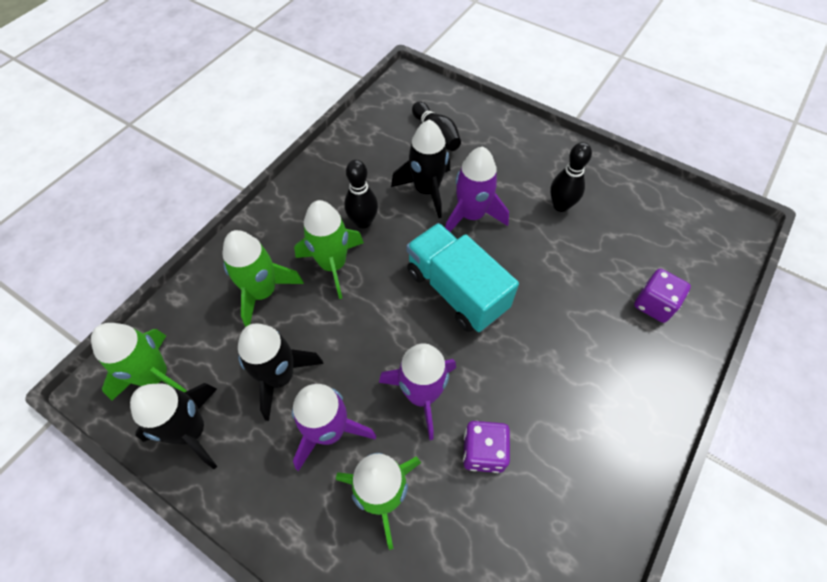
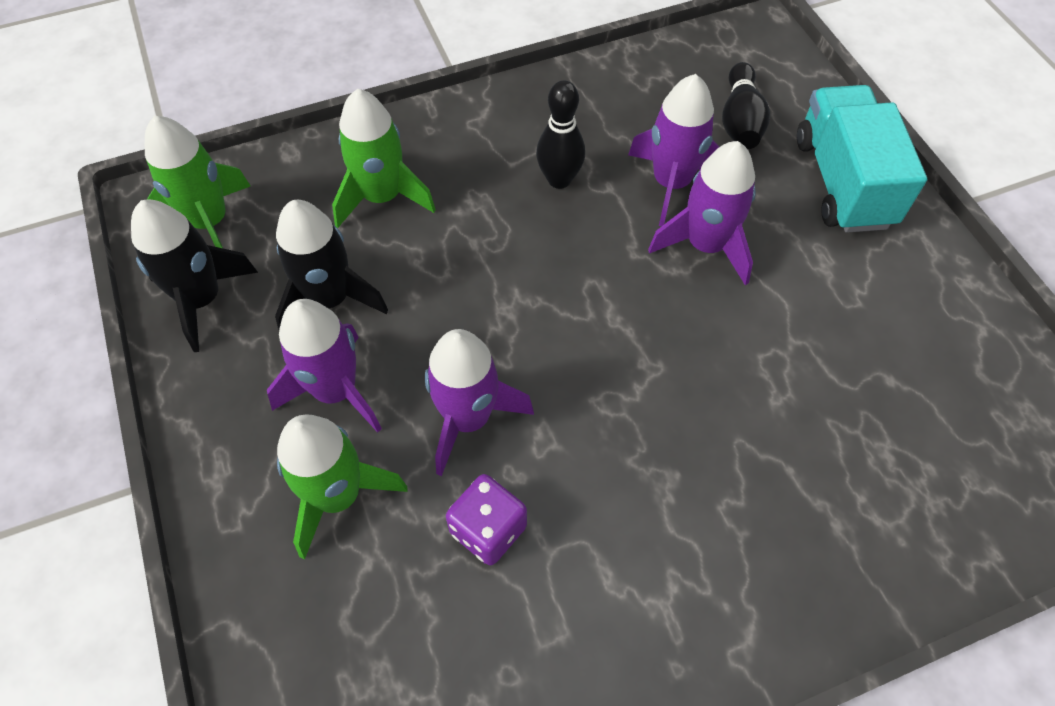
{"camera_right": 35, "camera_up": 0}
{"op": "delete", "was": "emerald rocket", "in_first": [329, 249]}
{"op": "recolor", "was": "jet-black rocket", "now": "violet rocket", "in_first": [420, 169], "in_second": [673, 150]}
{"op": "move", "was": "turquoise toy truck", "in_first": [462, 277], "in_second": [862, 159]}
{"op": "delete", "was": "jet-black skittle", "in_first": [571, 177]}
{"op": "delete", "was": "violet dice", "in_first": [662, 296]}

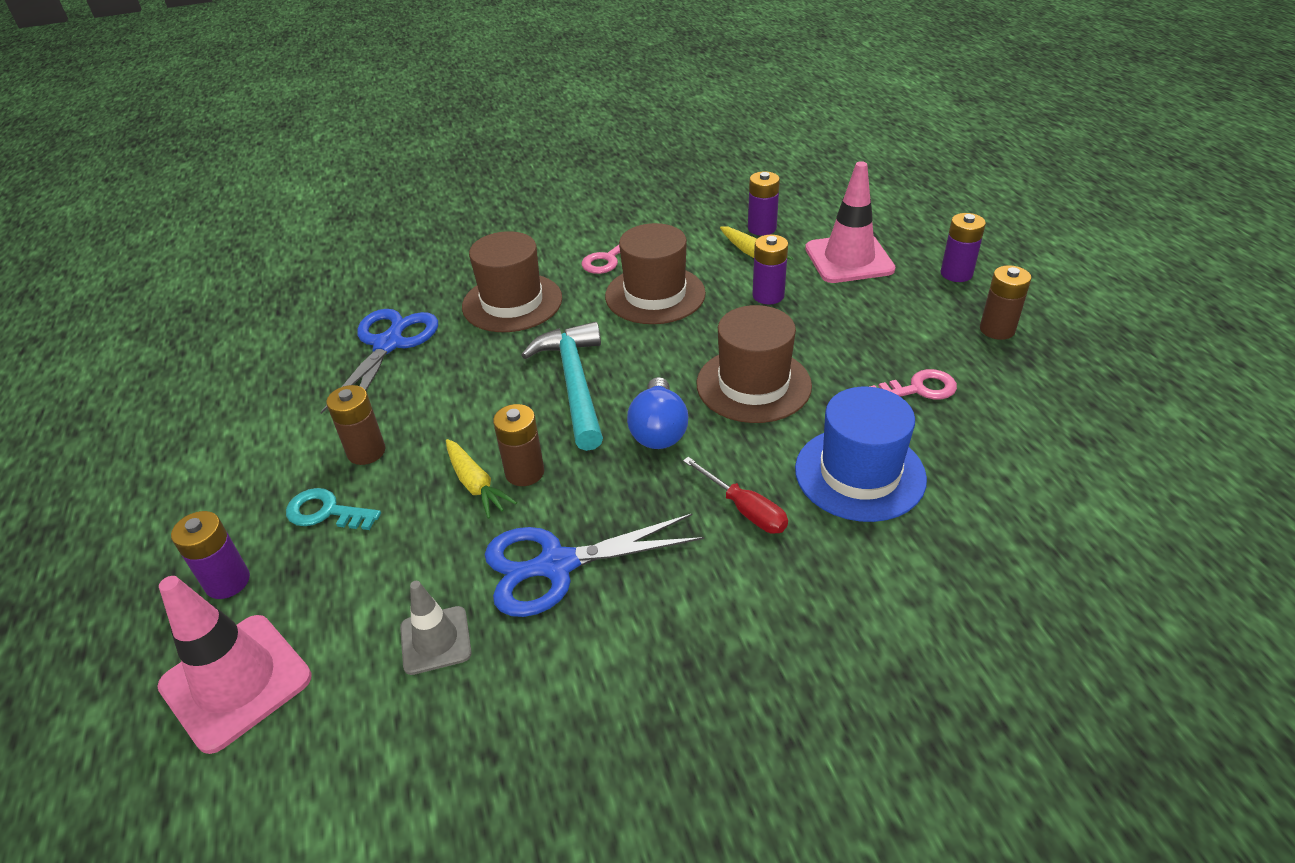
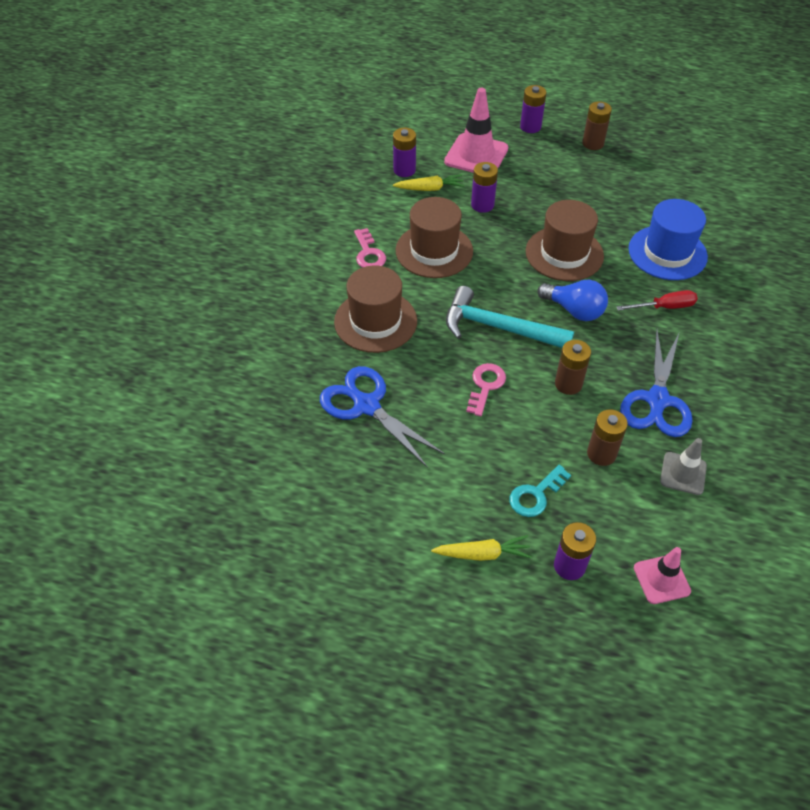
{"camera_right": -60, "camera_up": 10}
{"op": "resize", "was": "rosy traffic cone", "in_first": [234, 665], "in_second": [662, 575], "ratio": 0.58}
{"op": "move", "was": "russet battery", "in_first": [355, 425], "in_second": [607, 437]}
{"op": "move", "was": "golden root vegetable", "in_first": [481, 479], "in_second": [481, 548]}
{"op": "move", "was": "rosy latchkey", "in_first": [913, 384], "in_second": [486, 389]}

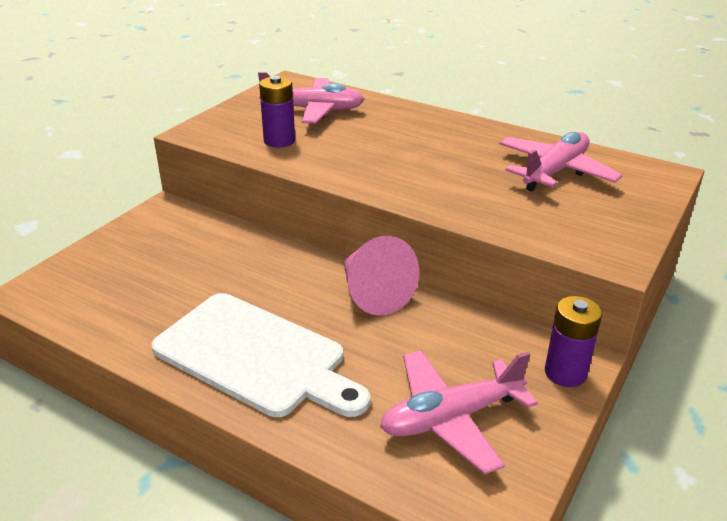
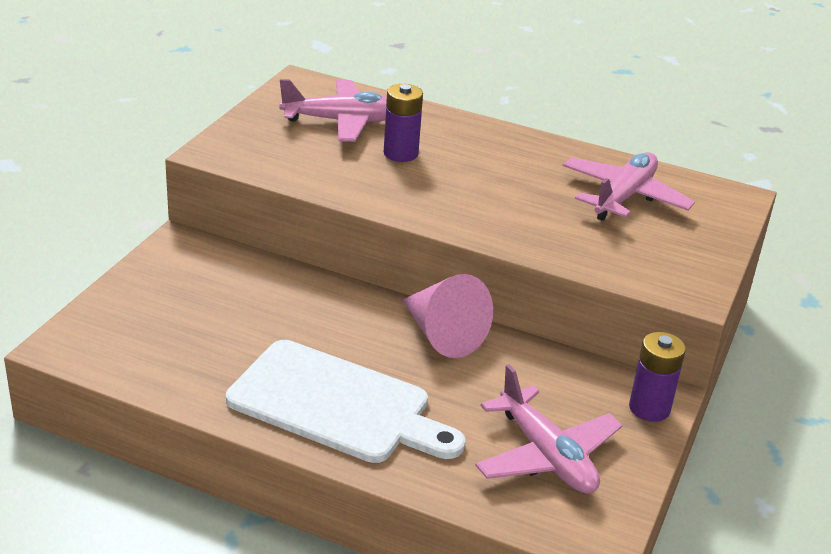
{"camera_right": -10, "camera_up": 0}
{"op": "move", "was": "violet battery", "in_first": [277, 112], "in_second": [403, 123]}
{"op": "rotate", "was": "rosy toy plane", "in_first": [459, 412], "in_second": [548, 429], "clockwise": -90}

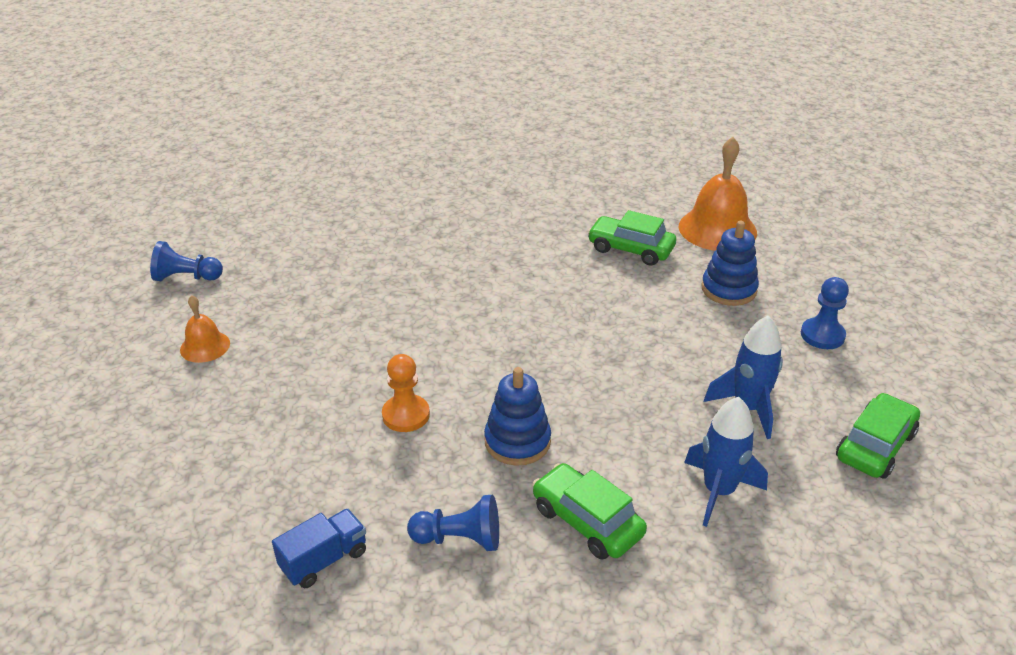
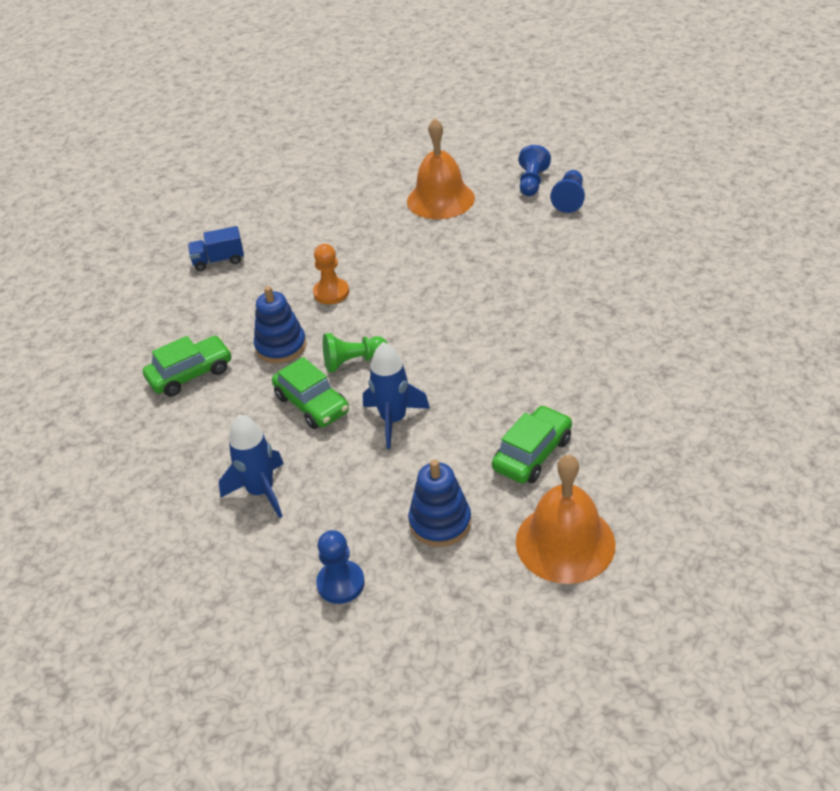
{"camera_right": 105, "camera_up": 5}
{"op": "resize", "was": "bright orange bell", "in_first": [205, 329], "in_second": [441, 168], "ratio": 1.87}
{"op": "rotate", "was": "blue toy truck", "in_first": [319, 548], "in_second": [216, 248], "clockwise": 105}
{"op": "move", "was": "blue pawn", "in_first": [453, 523], "in_second": [567, 191]}
{"op": "move", "was": "blue rocket", "in_first": [726, 462], "in_second": [396, 395]}
{"op": "move", "was": "emerald toy car", "in_first": [878, 436], "in_second": [310, 393]}
{"op": "insert", "now": "emerald pawn", "in_second": [355, 353]}

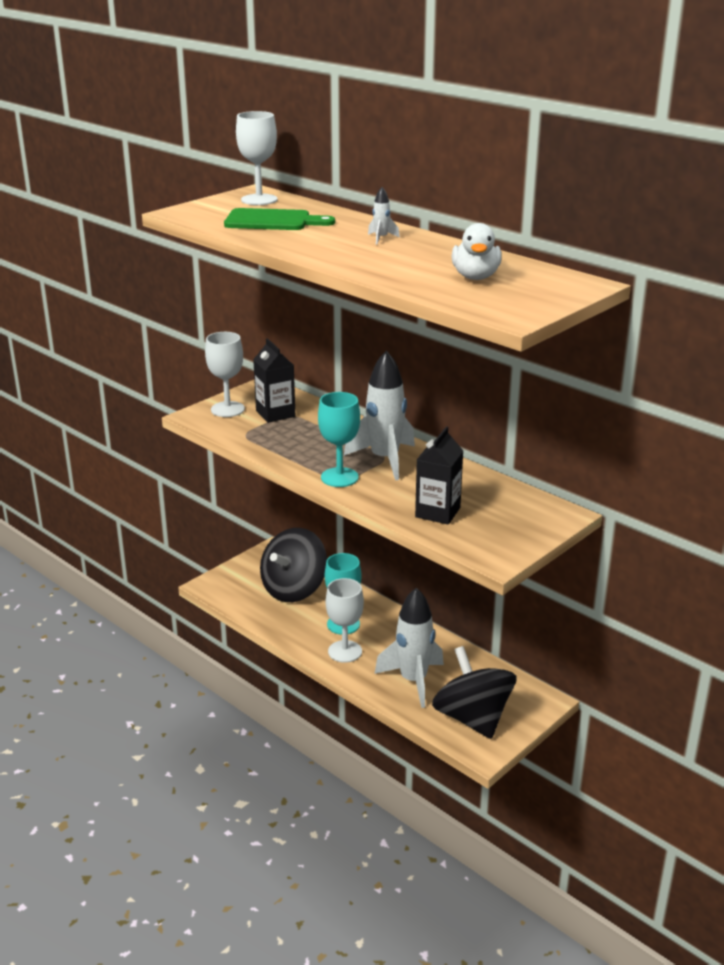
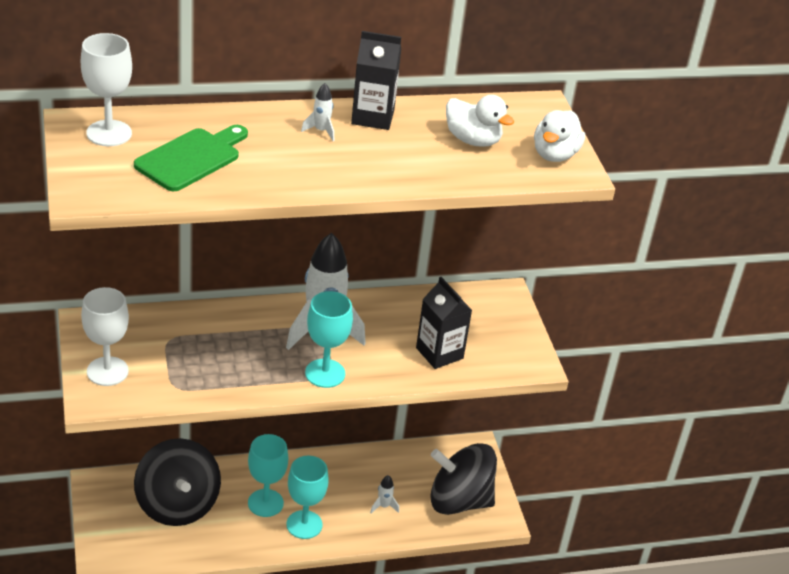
{"camera_right": -60, "camera_up": 10}
{"op": "move", "was": "jet-black carton", "in_first": [274, 380], "in_second": [376, 80]}
{"op": "recolor", "was": "snow-white goblet", "now": "turquoise goblet", "in_first": [345, 620], "in_second": [307, 497]}
{"op": "resize", "was": "snow-white rocket", "in_first": [409, 648], "in_second": [384, 494], "ratio": 0.41}
{"op": "insert", "now": "snow-white duck", "in_second": [559, 136]}

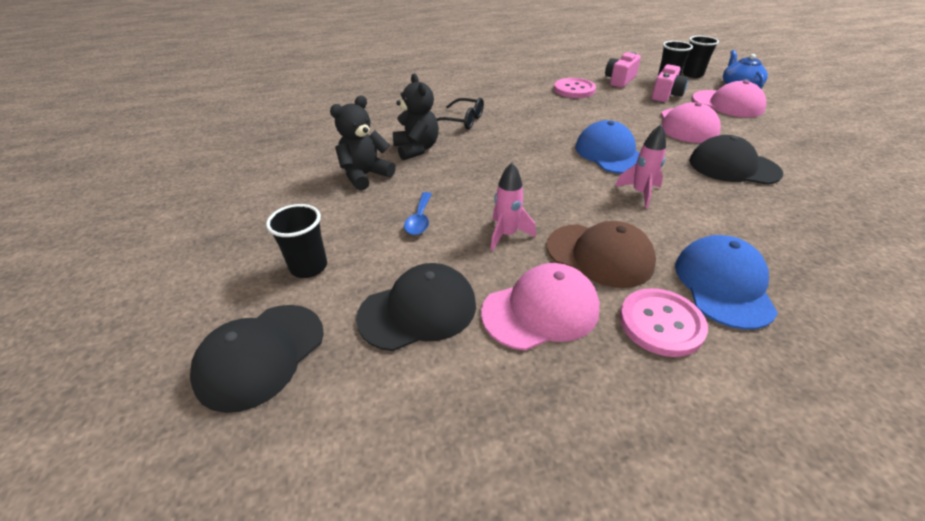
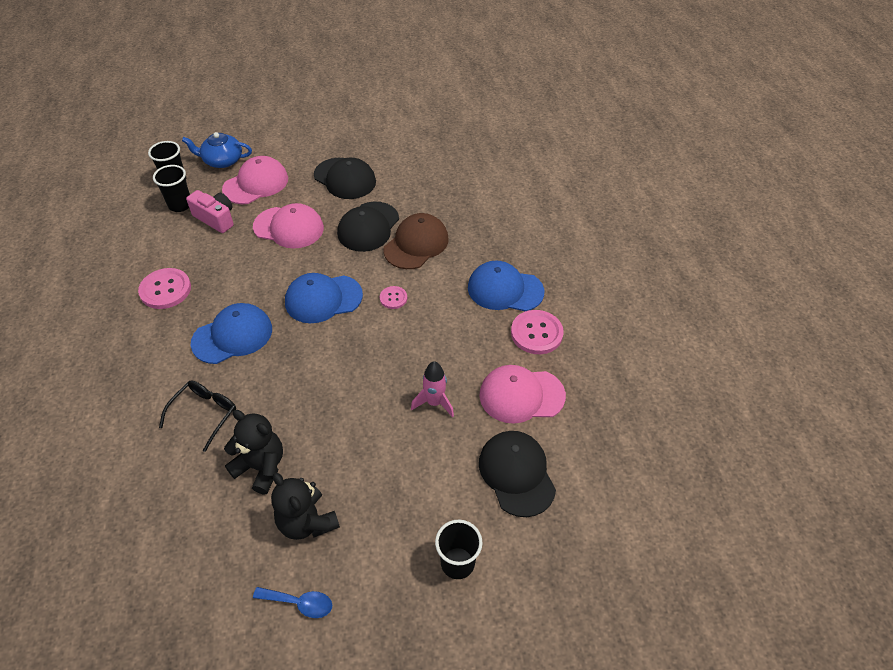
{"camera_right": -85, "camera_up": 10}
{"op": "move", "was": "jet-black peaked cap", "in_first": [257, 359], "in_second": [345, 178]}
{"op": "rotate", "was": "jet-black teddy", "in_first": [416, 117], "in_second": [253, 452], "clockwise": 45}
{"op": "move", "was": "blue tablespoon", "in_first": [418, 213], "in_second": [292, 602]}
{"op": "rotate", "was": "rosy peaked cap", "in_first": [540, 307], "in_second": [522, 394], "clockwise": -75}
{"op": "move", "was": "russet peaked cap", "in_first": [601, 254], "in_second": [416, 241]}
{"op": "delete", "was": "rosy camera", "in_first": [623, 70]}
{"op": "replace", "was": "rosy rocket", "now": "rosy shirt button", "in_first": [640, 167], "in_second": [393, 297]}
{"op": "insert", "now": "blue peaked cap", "in_second": [231, 333]}

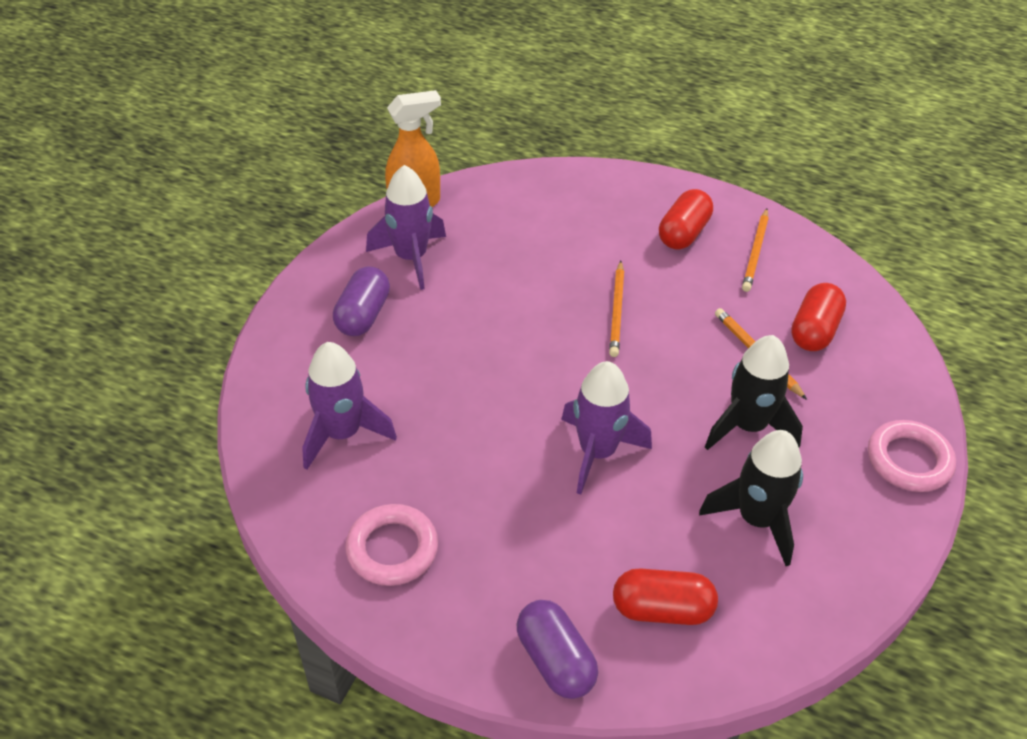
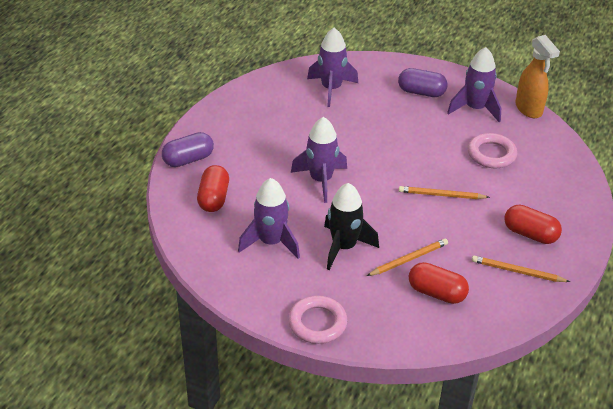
{"camera_right": 90, "camera_up": -5}
{"op": "move", "was": "rosy hoop", "in_first": [391, 545], "in_second": [492, 150]}
{"op": "recolor", "was": "jet-black rocket", "now": "violet rocket", "in_first": [751, 498], "in_second": [269, 218]}

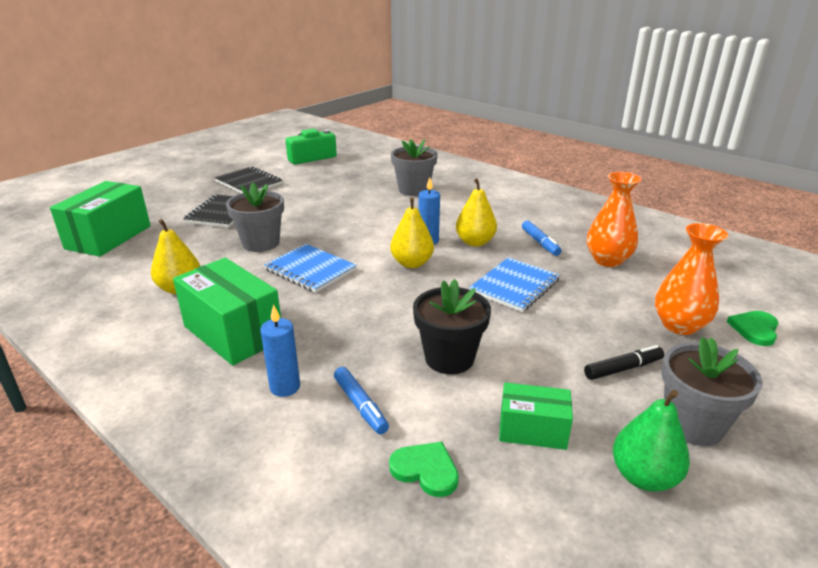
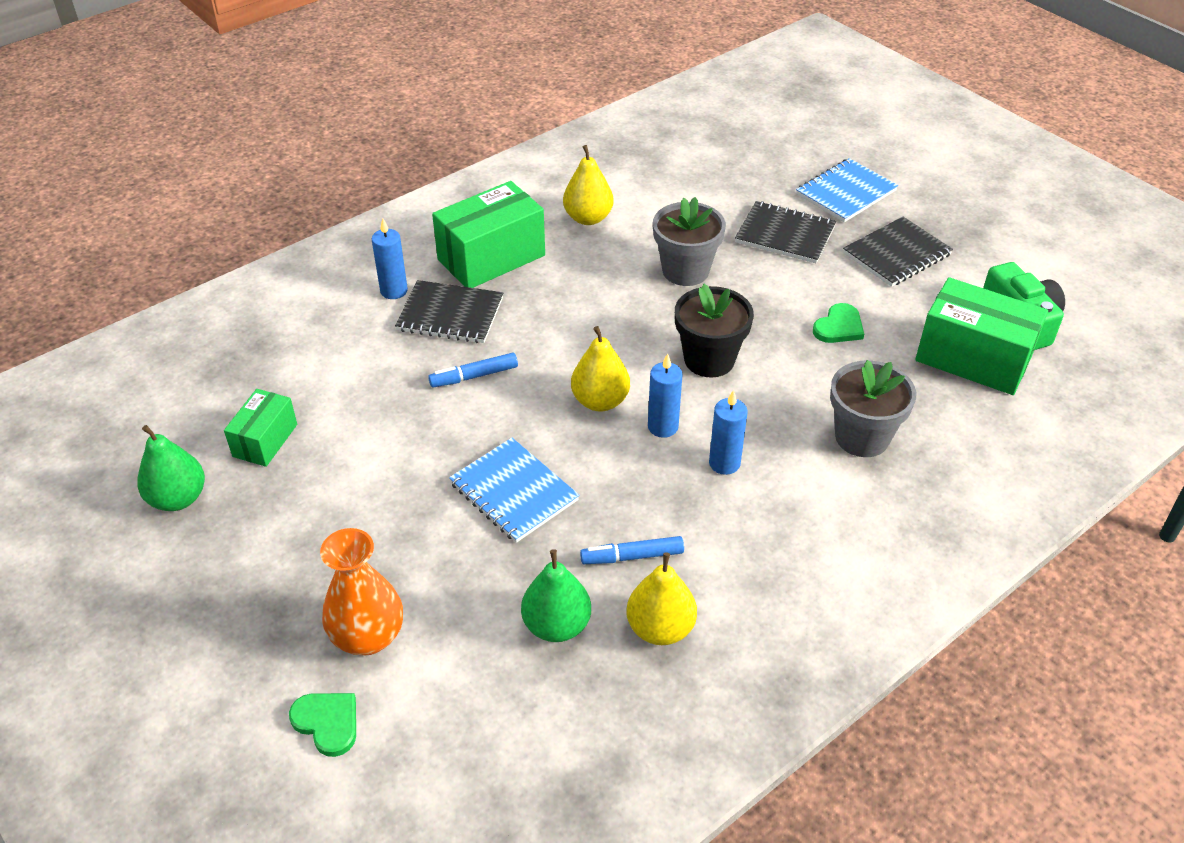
{"camera_right": 100, "camera_up": 15}
{"op": "move", "was": "emerald package", "in_first": [100, 219], "in_second": [981, 336]}
{"op": "move", "was": "blue notebook", "in_first": [310, 268], "in_second": [847, 190]}
{"op": "move", "was": "blue marker", "in_first": [361, 400], "in_second": [473, 370]}
{"op": "move", "was": "emerald heart shape", "in_first": [424, 469], "in_second": [838, 323]}
{"op": "move", "was": "jet-black flower pot", "in_first": [452, 326], "in_second": [714, 330]}
{"op": "move", "was": "golden toy pear", "in_first": [476, 212], "in_second": [662, 598]}
{"op": "delete", "was": "jet-black marker", "in_first": [624, 362]}
{"op": "replace", "was": "bright orange vase", "now": "emerald toy pear", "in_first": [614, 219], "in_second": [556, 595]}
{"op": "delete", "was": "gray flower pot", "in_first": [711, 391]}
{"op": "insert", "now": "jet-black notebook", "in_second": [449, 311]}
{"op": "insert", "now": "blue pillar candle", "in_second": [728, 432]}

